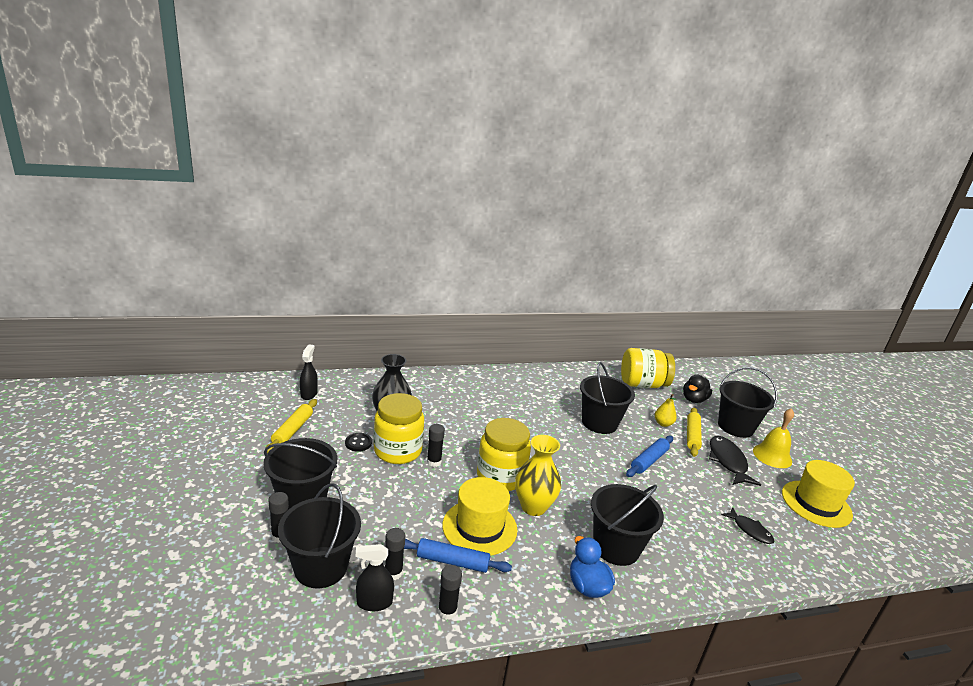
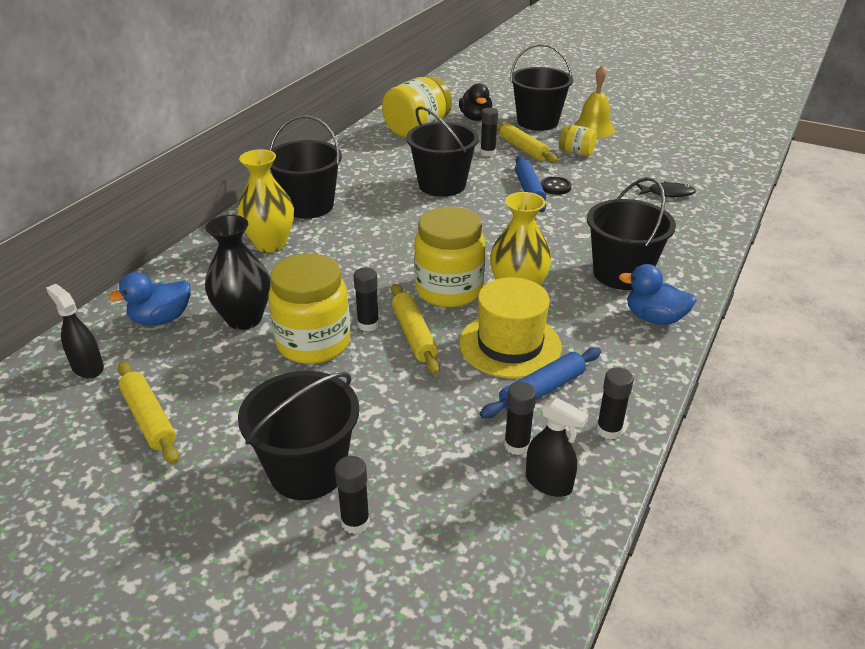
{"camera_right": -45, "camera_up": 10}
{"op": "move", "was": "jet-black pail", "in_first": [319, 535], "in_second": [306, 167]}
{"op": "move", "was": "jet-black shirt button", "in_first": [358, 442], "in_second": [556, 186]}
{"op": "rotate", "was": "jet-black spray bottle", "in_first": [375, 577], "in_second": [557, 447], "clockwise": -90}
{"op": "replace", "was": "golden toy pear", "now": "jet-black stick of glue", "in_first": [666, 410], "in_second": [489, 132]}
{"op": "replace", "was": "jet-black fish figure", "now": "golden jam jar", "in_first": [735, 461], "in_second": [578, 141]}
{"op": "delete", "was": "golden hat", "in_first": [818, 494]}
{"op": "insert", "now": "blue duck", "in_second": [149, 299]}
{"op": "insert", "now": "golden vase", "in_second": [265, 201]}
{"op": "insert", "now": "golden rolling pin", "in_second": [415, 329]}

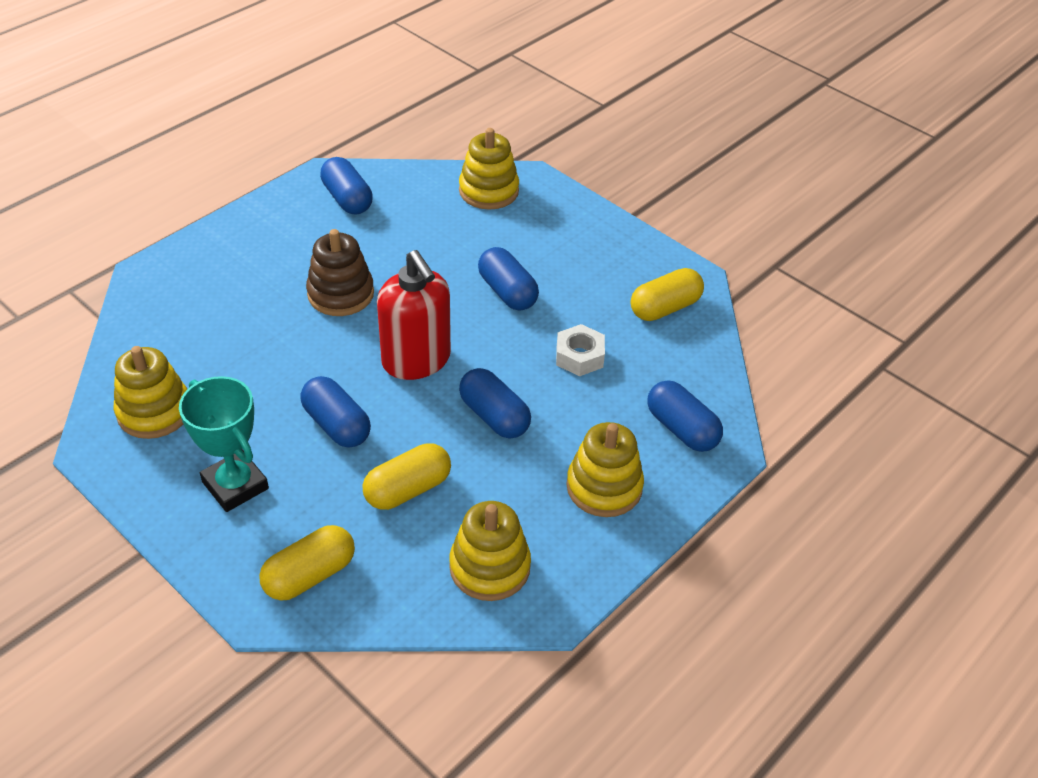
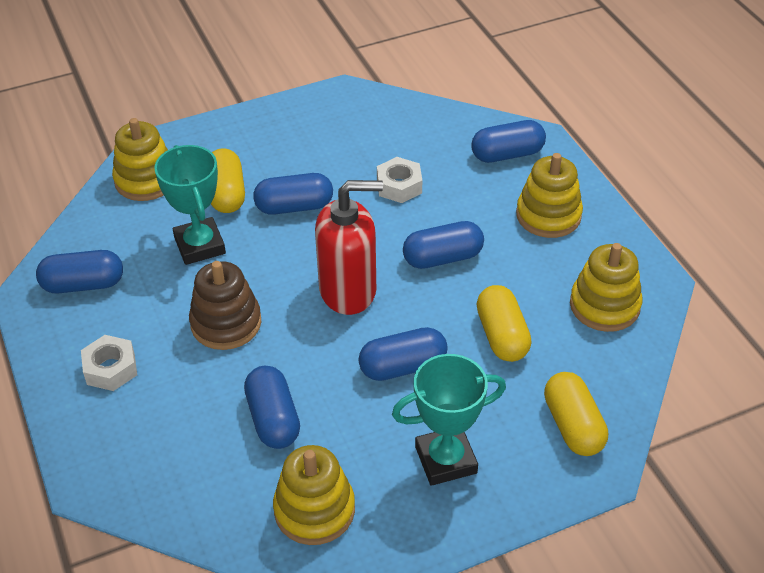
{"camera_right": -65, "camera_up": 0}
{"op": "move", "was": "golden pill", "in_first": [667, 294], "in_second": [228, 180]}
{"op": "insert", "now": "snow-white nut", "in_second": [109, 363]}
{"op": "insert", "now": "turquoise prize cup", "in_second": [190, 205]}
{"op": "insert", "now": "blue pill", "in_second": [272, 407]}

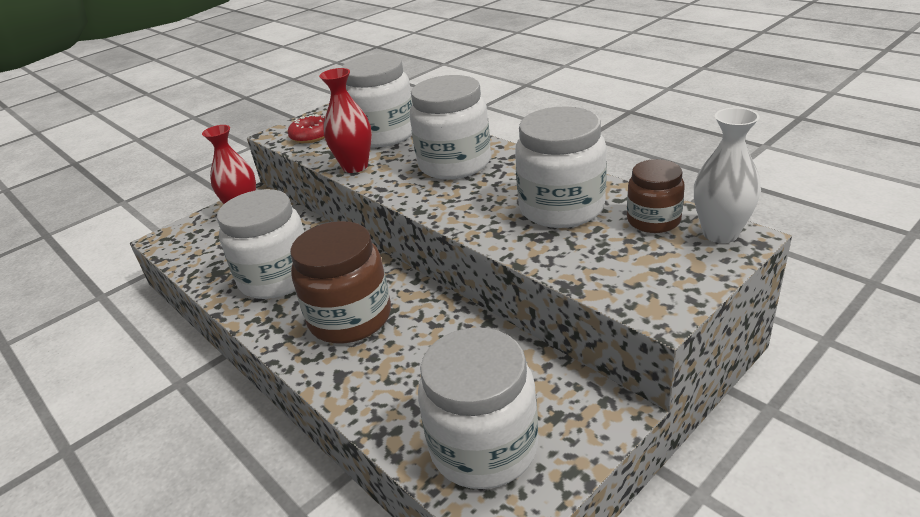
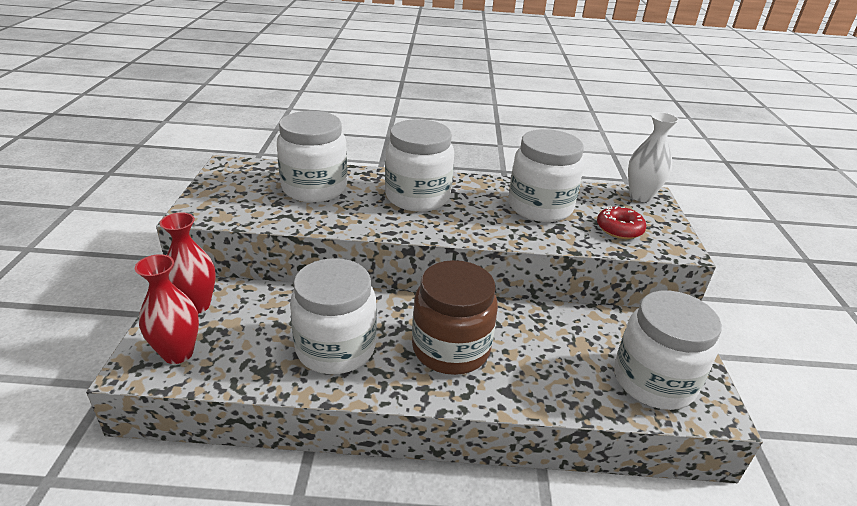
{"camera_right": -50, "camera_up": 0}
{"op": "move", "was": "red doughnut", "in_first": [306, 128], "in_second": [621, 222]}
{"op": "move", "was": "red vase", "in_first": [345, 120], "in_second": [167, 309]}
{"op": "delete", "was": "russet jam jar", "in_first": [656, 196]}

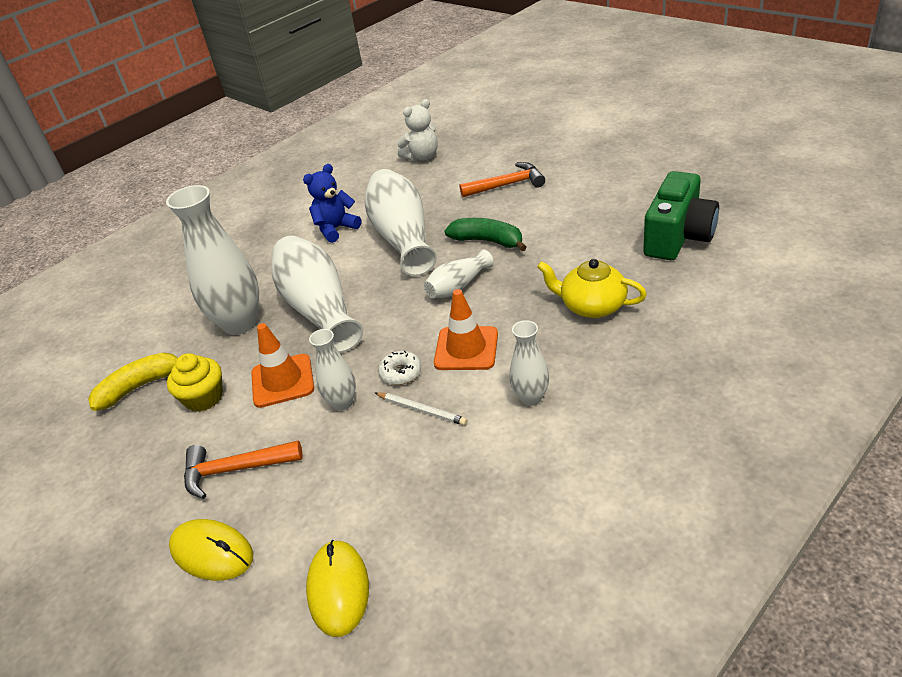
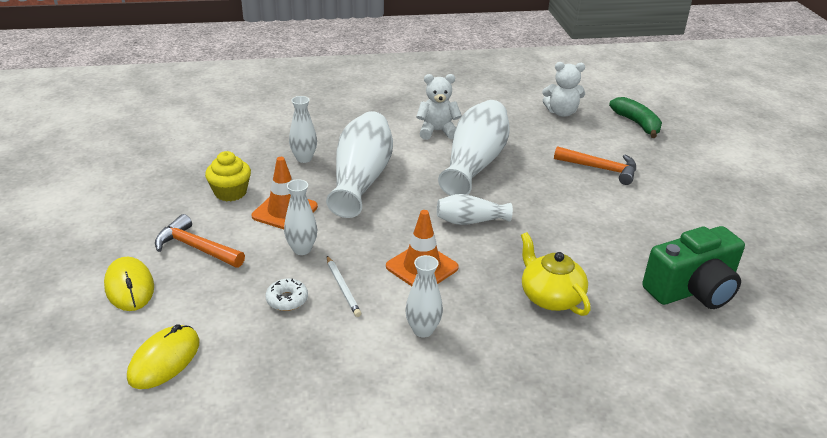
{"camera_right": 30, "camera_up": -5}
{"op": "delete", "was": "golden banana fruit", "in_first": [133, 382]}
{"op": "resize", "was": "snow-white vase", "in_first": [212, 260], "in_second": [303, 129], "ratio": 0.52}
{"op": "recolor", "was": "blue teddy", "now": "snow-white teddy", "in_first": [332, 203], "in_second": [439, 107]}
{"op": "move", "was": "snow-white doughnut", "in_first": [399, 368], "in_second": [287, 294]}
{"op": "move", "was": "emerald banana fruit", "in_first": [486, 234], "in_second": [635, 117]}

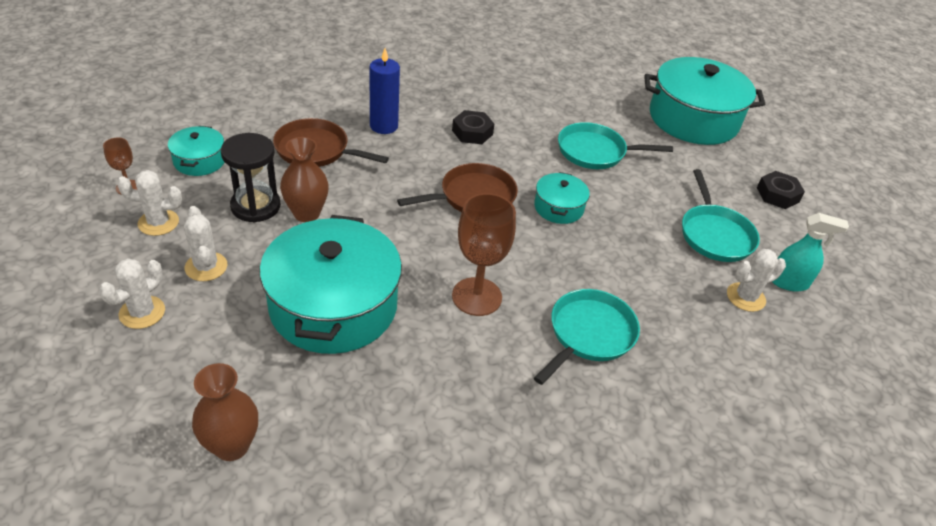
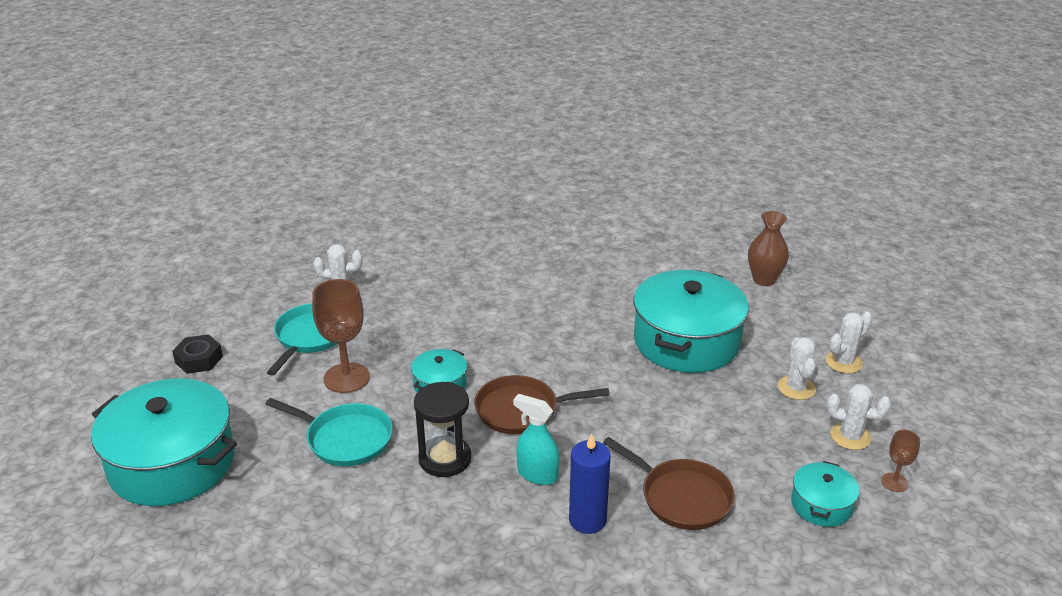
{"camera_right": -155, "camera_up": -10}
{"op": "move", "was": "jet-black sandglass", "in_first": [251, 177], "in_second": [442, 429]}
{"op": "delete", "was": "russet vase", "in_first": [304, 179]}
{"op": "delete", "was": "jet-black nut", "in_first": [473, 127]}
{"op": "move", "was": "russet goblet", "in_first": [484, 254], "in_second": [341, 336]}
{"op": "delete", "was": "turquoise skillet", "in_first": [587, 337]}
{"op": "move", "was": "turquoise spray bottle", "in_first": [811, 252], "in_second": [536, 439]}

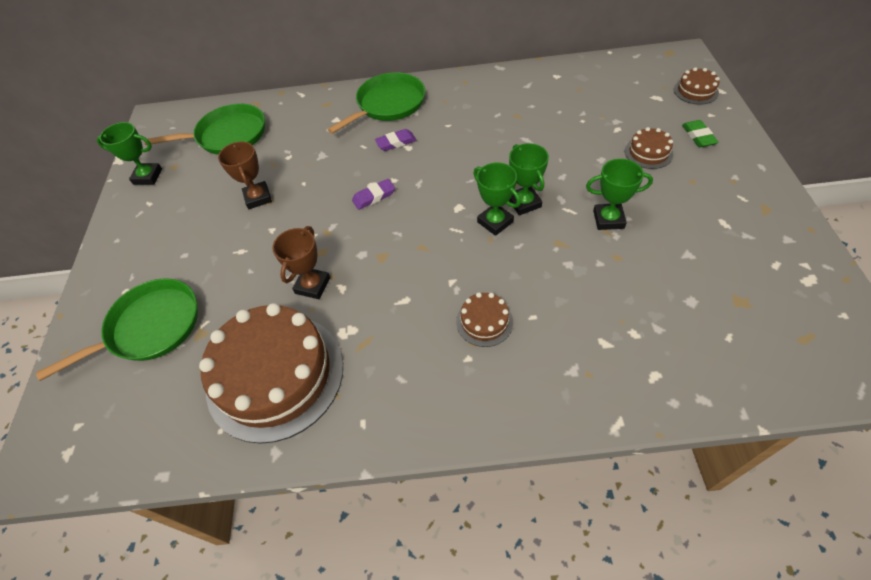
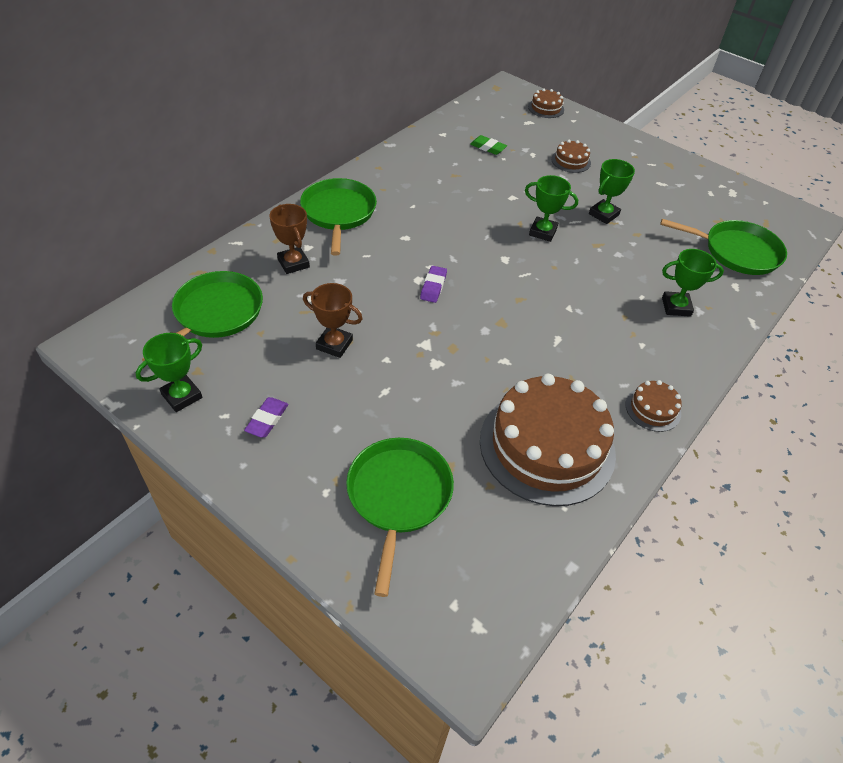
{"camera_right": -55, "camera_up": -5}
{"op": "move", "was": "russet prize cup", "in_first": [301, 262], "in_second": [289, 239]}
{"op": "move", "was": "violet eraser", "in_first": [396, 140], "in_second": [266, 417]}
{"op": "move", "was": "russet gateau", "in_first": [484, 319], "in_second": [653, 406]}
{"op": "move", "was": "emerald prize cup", "in_first": [497, 199], "in_second": [693, 283]}
{"op": "move", "was": "emerald eraser", "in_first": [700, 133], "in_second": [488, 145]}
{"op": "insert", "now": "emerald skillet", "in_second": [723, 247]}

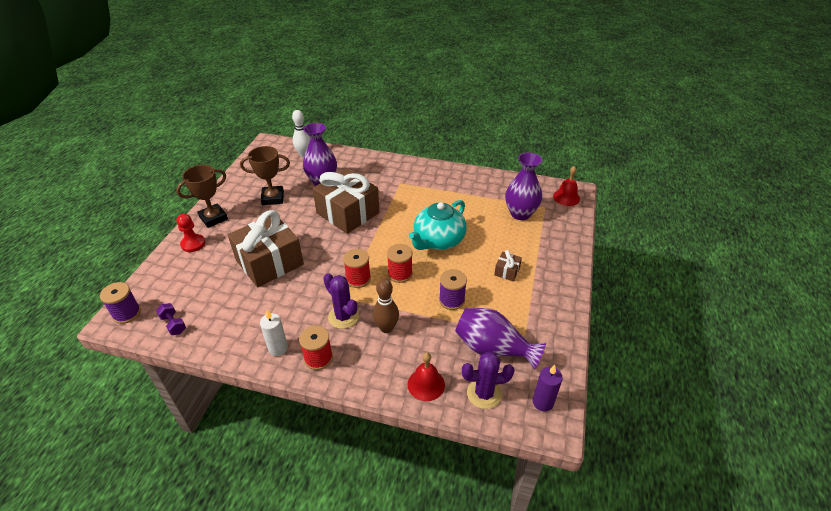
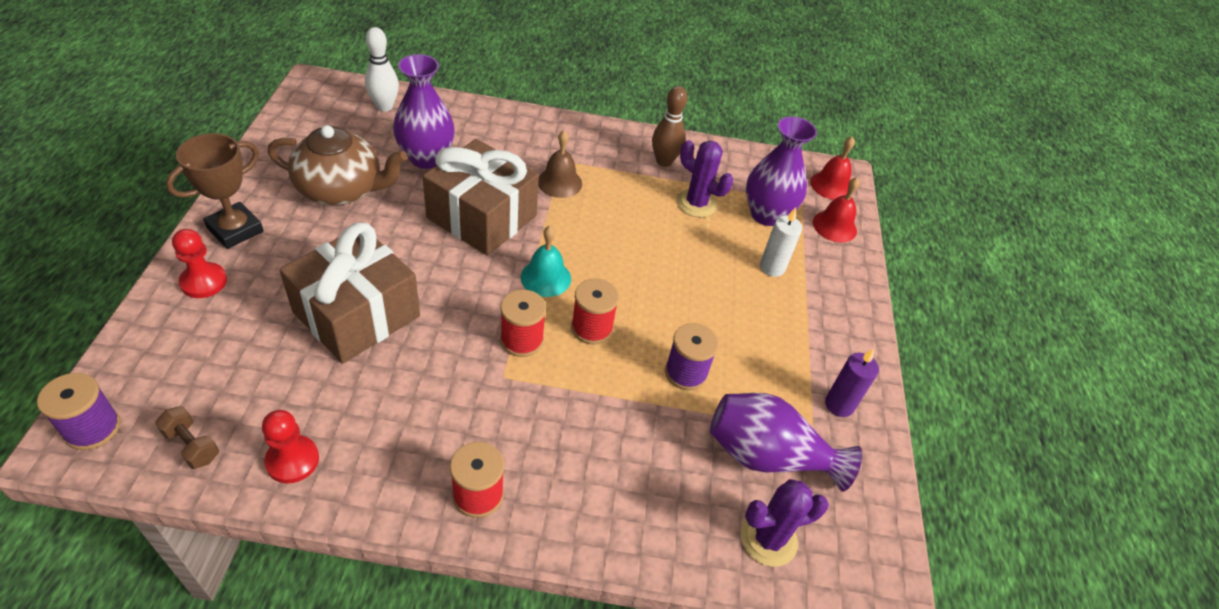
{"camera_right": -15, "camera_up": 5}
{"op": "recolor", "was": "violet dumbbell", "now": "russet dumbbell", "in_first": [171, 319], "in_second": [187, 437]}
{"op": "replace", "was": "russet prize cup", "now": "russet china teapot", "in_first": [265, 175], "in_second": [337, 165]}
{"op": "move", "was": "snow-white pillar candle", "in_first": [274, 333], "in_second": [781, 242]}
{"op": "move", "was": "violet cactus", "in_first": [341, 301], "in_second": [705, 179]}
{"op": "move", "was": "russet skittle", "in_first": [386, 306], "in_second": [670, 126]}
{"op": "move", "was": "red bell", "in_first": [426, 376], "in_second": [836, 210]}
{"op": "delete", "was": "turquoise china teapot", "in_first": [438, 225]}
{"op": "delete", "was": "russet gift", "in_first": [508, 265]}
{"op": "move", "was": "violet pillar candle", "in_first": [548, 388], "in_second": [852, 382]}
{"op": "insert", "now": "red pawn", "in_second": [290, 446]}
{"op": "insert", "now": "turquoise bell", "in_second": [546, 261]}
{"op": "insert", "now": "russet bell", "in_second": [560, 164]}

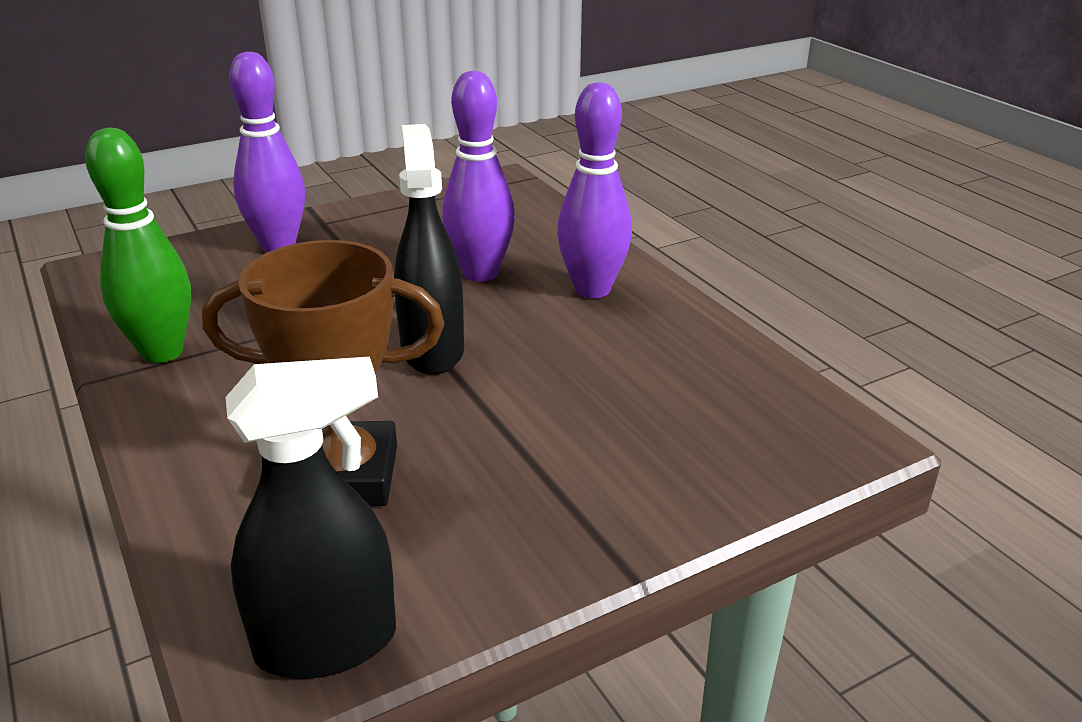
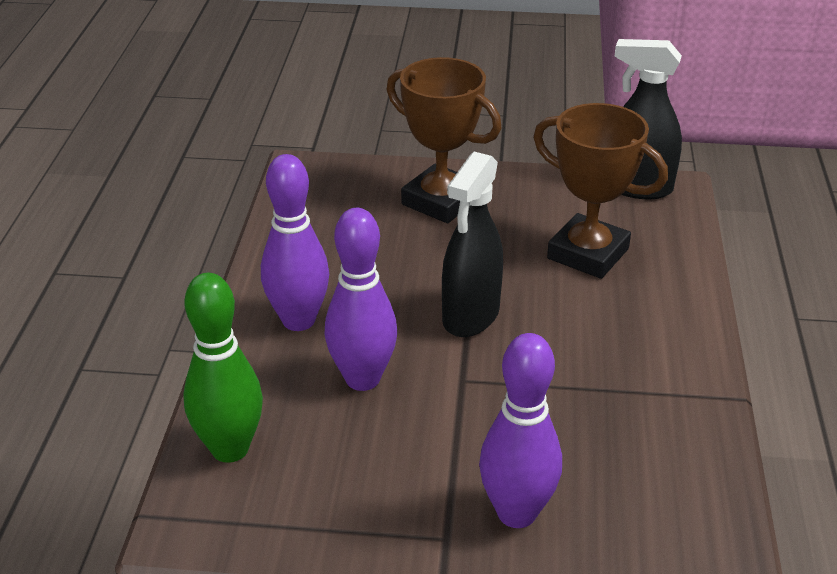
{"camera_right": -145, "camera_up": 5}
{"op": "move", "was": "emerald skittle", "in_first": [138, 245], "in_second": [223, 368]}
{"op": "insert", "now": "russet prize cup", "in_second": [444, 140]}

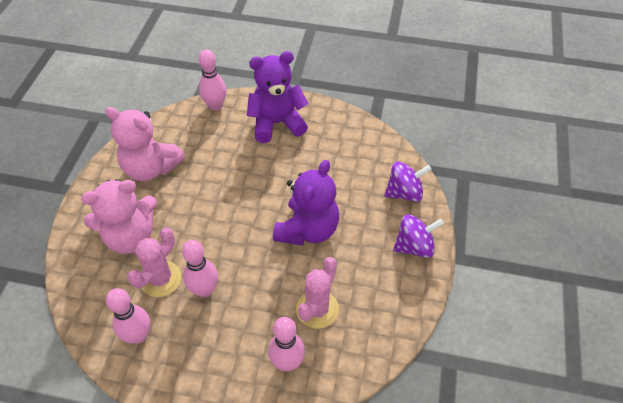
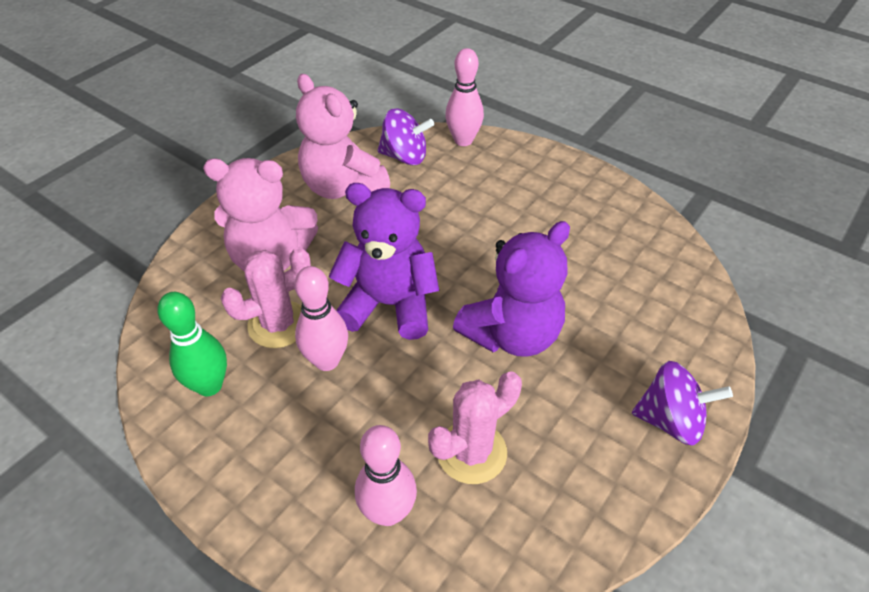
{"camera_right": 25, "camera_up": -5}
{"op": "recolor", "was": "rosy skittle", "now": "emerald skittle", "in_first": [128, 316], "in_second": [192, 344]}
{"op": "move", "was": "violet teddy", "in_first": [278, 97], "in_second": [383, 261]}
{"op": "move", "was": "violet toy top", "in_first": [408, 181], "in_second": [405, 136]}

